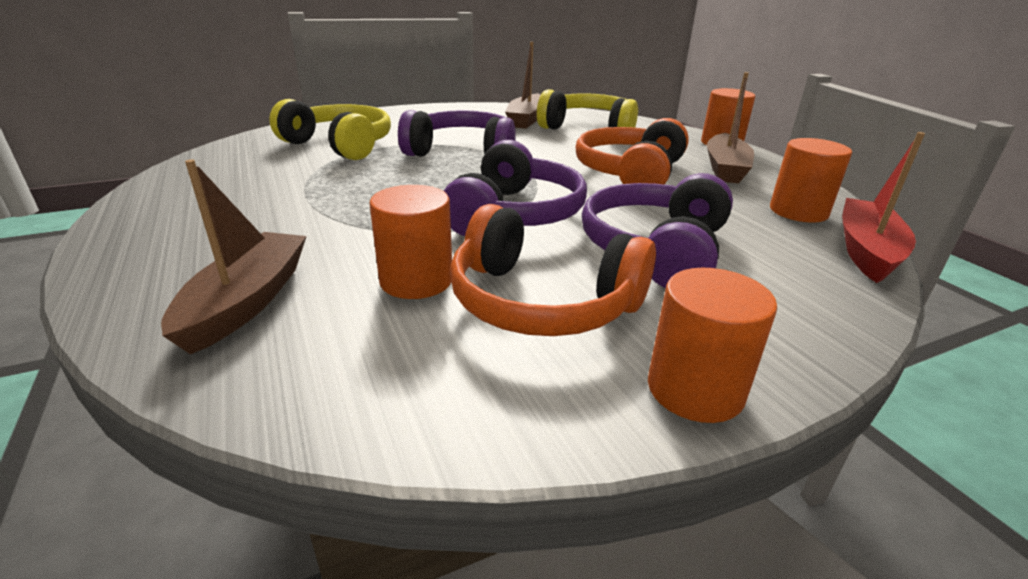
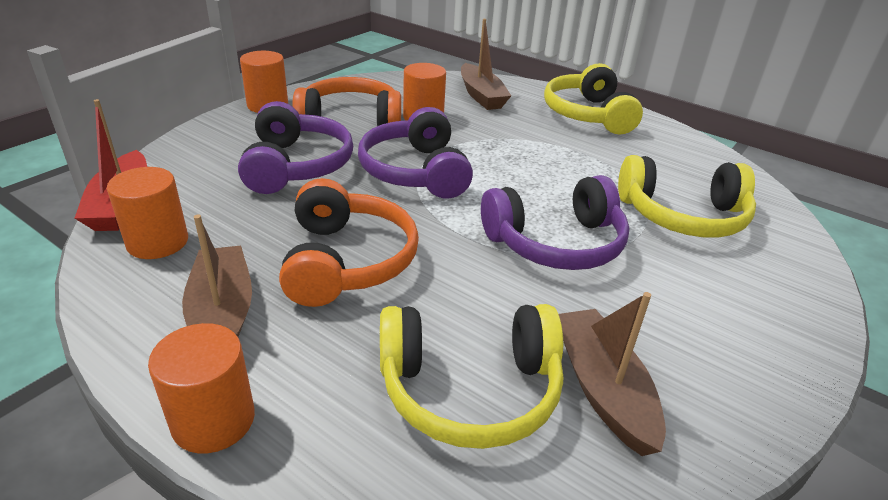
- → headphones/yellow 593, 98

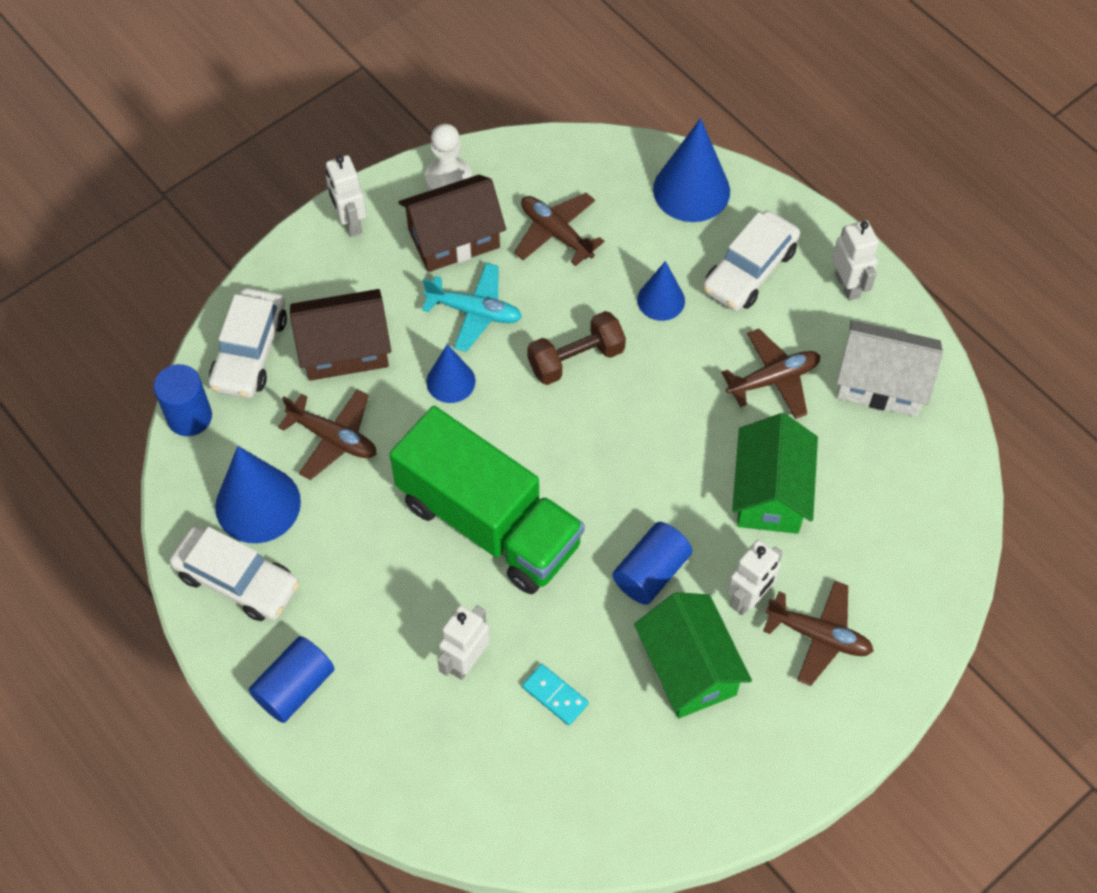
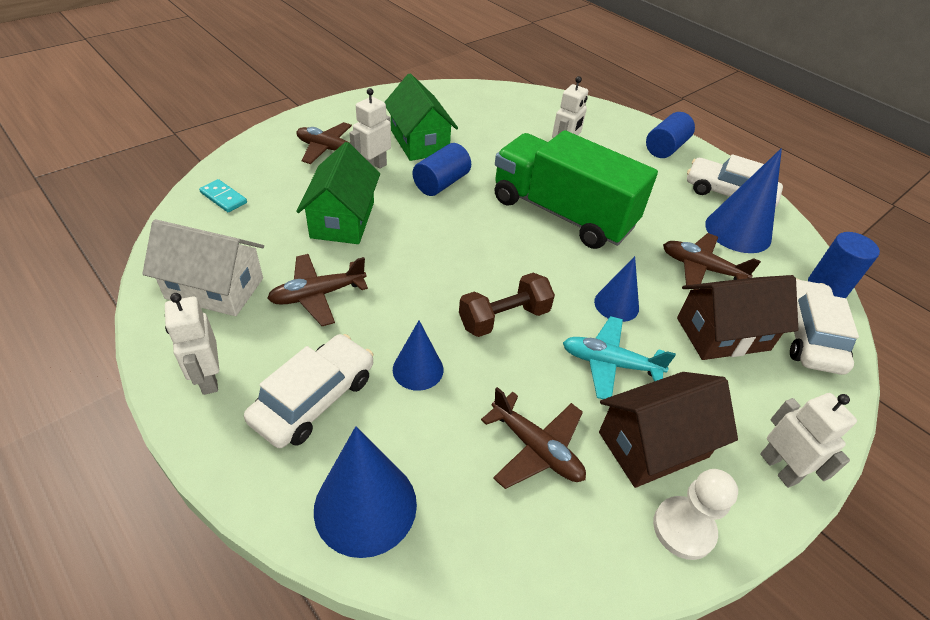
domino/turquoise 555, 694 → domino/turquoise 223, 195, move

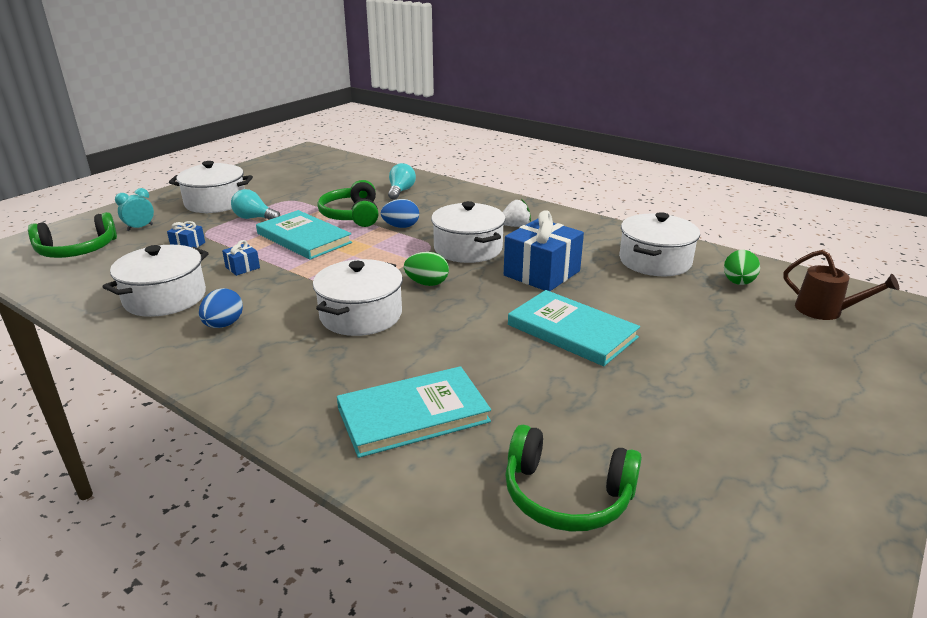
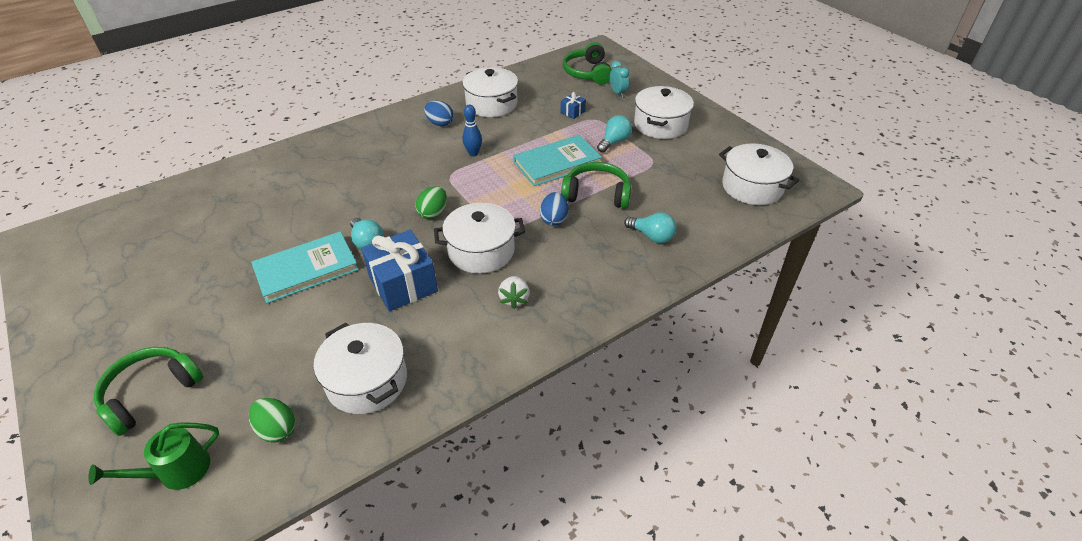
gift/blue 241, 258 → -
book/turquoise 414, 412 → -
- → light bulb/turquoise 366, 233
- → bowling pin/blue 472, 131
pot/white 358, 297 → pot/white 759, 174, move
headphones/green 573, 478 → headphones/green 148, 391, move
watering can/brown 841, 285 → watering can/green 153, 456

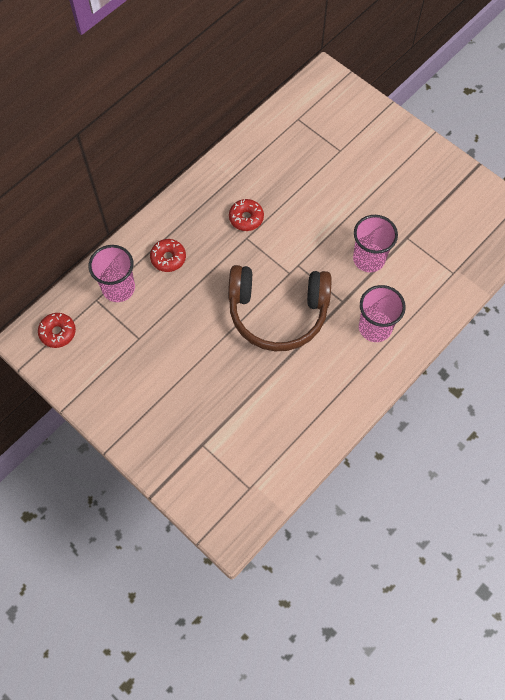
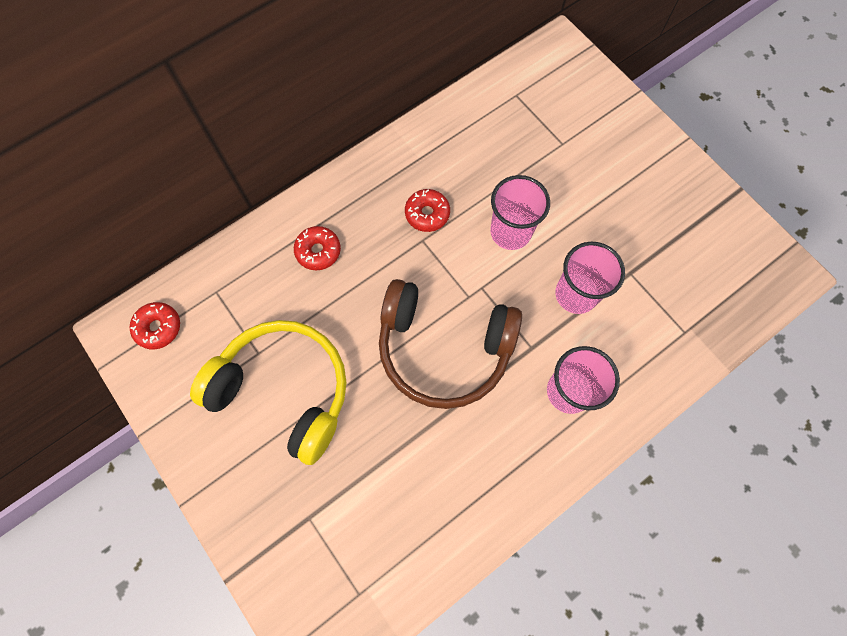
- → headphones/yellow 268, 392
cup/pink 112, 273 → cup/pink 520, 212, move

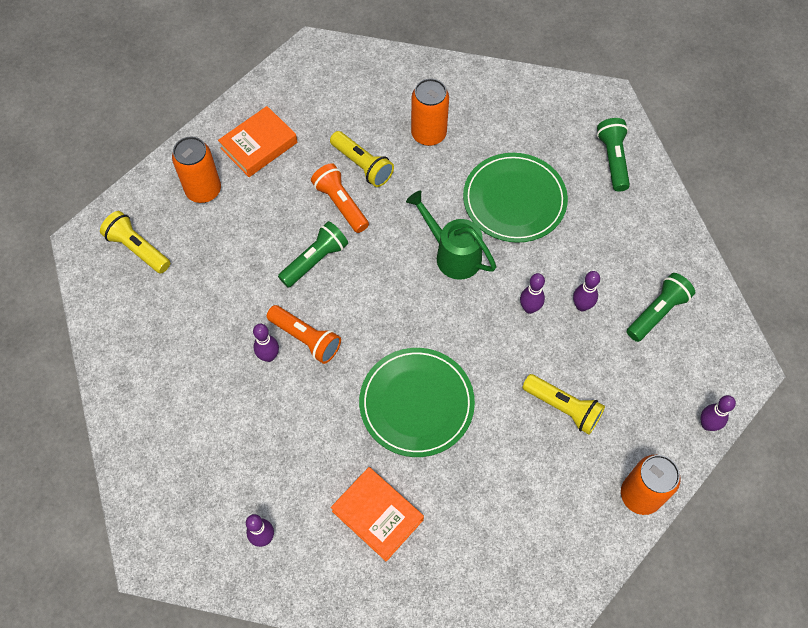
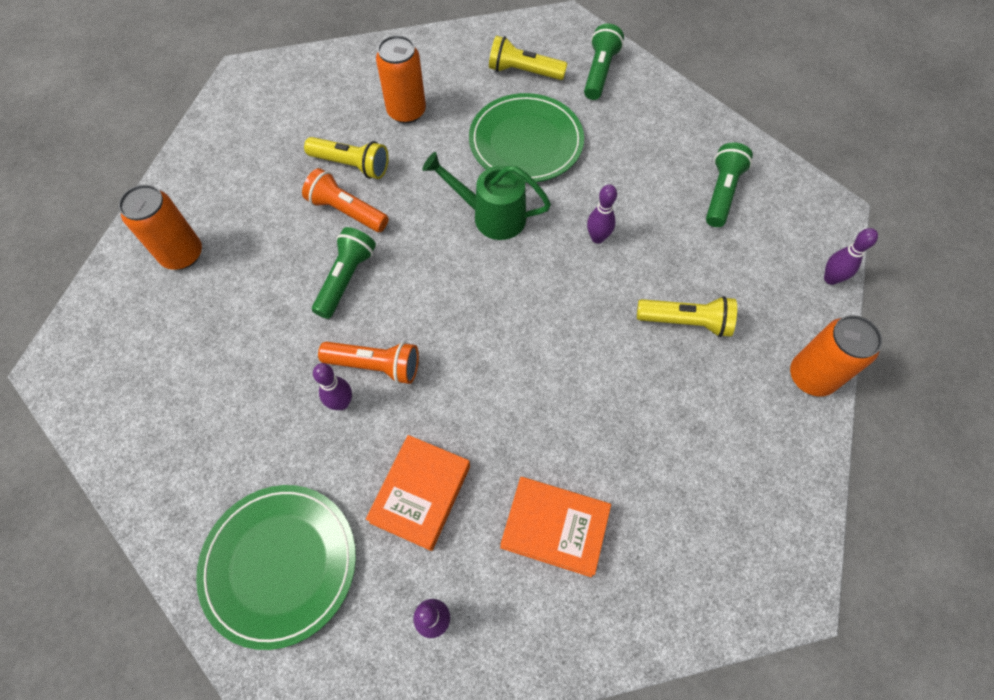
bowling pin/purple 586, 291 → -
flashlight/yellow 135, 242 → flashlight/yellow 528, 58, move
book/orange 257, 141 → book/orange 418, 493, move
plate/green 417, 402 → plate/green 276, 567, move
flashlight/green 613, 155 → flashlight/green 604, 61, 45 degrees clockwise

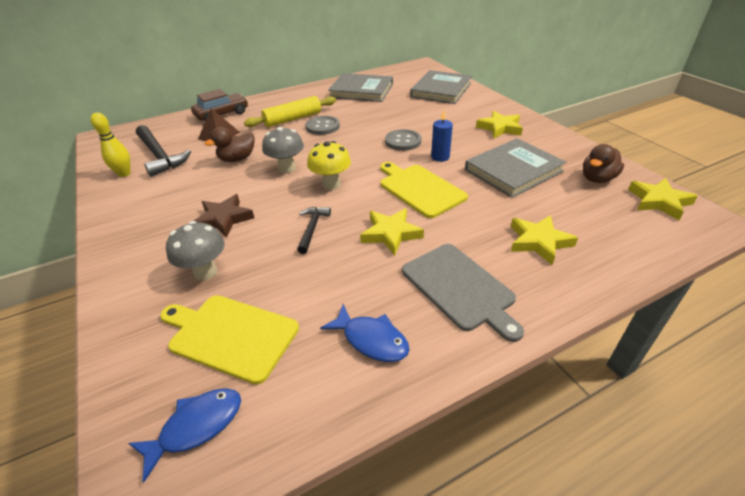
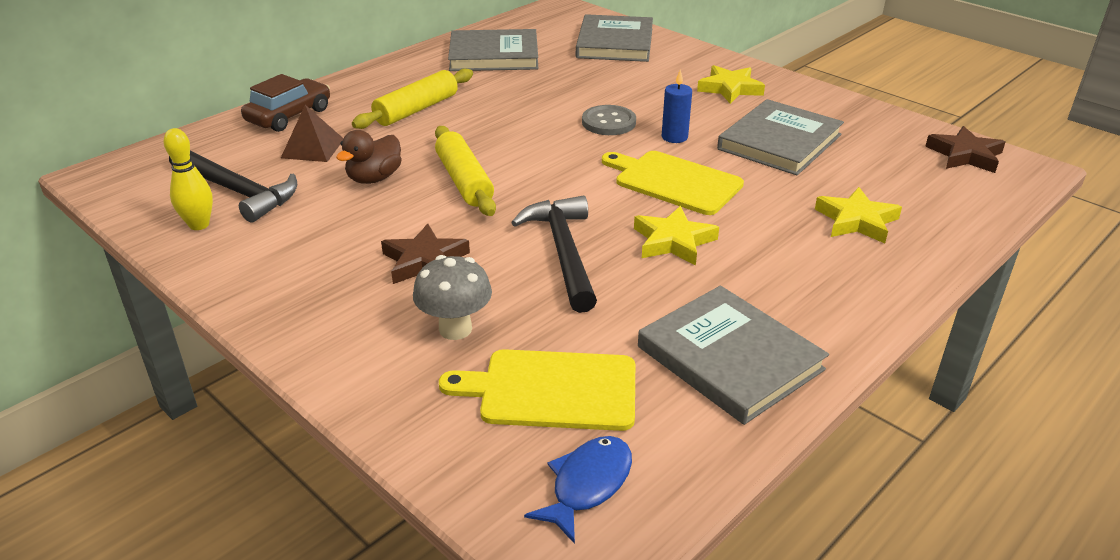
button/grey 323, 125 → -
mushroom/yellow 329, 165 → -
cutting board/grey 463, 293 → -
duck/brown 603, 163 → -
mushroom/grey 283, 150 → rolling pin/yellow 465, 171
fish/blue 365, 333 → book/grey 733, 355
star/yellow 663, 199 → star/brown 965, 149
hammer/black 314, 230 → hammer/black 554, 254, x1.82

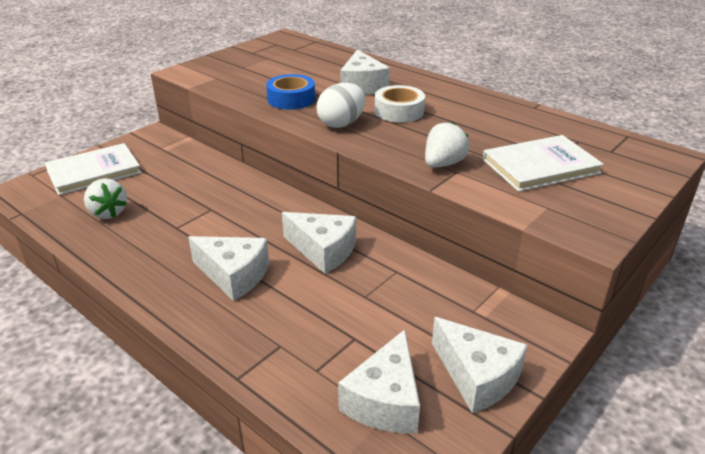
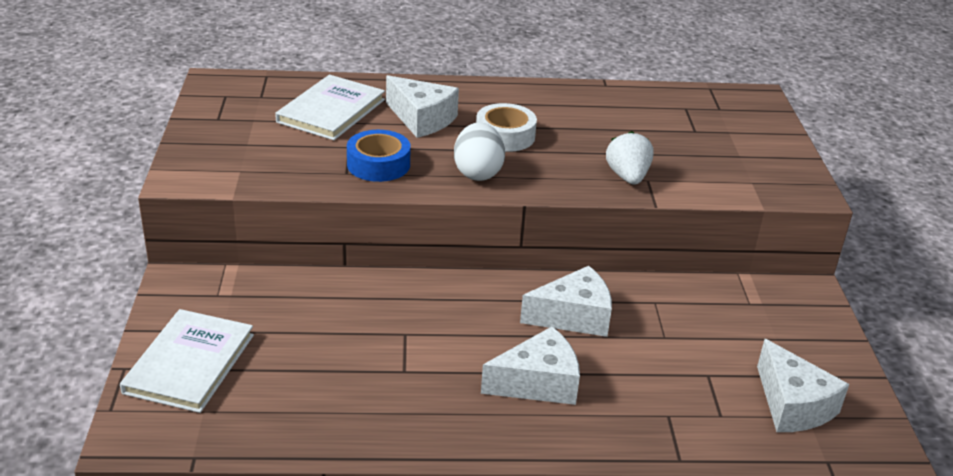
strawberry/white 105, 198 → -
cheese/white 479, 365 → -
book/white 543, 163 → book/white 330, 107, move

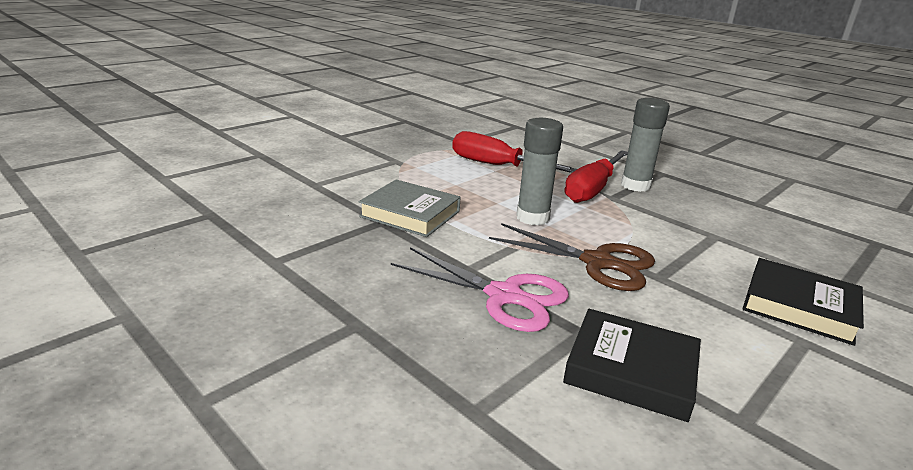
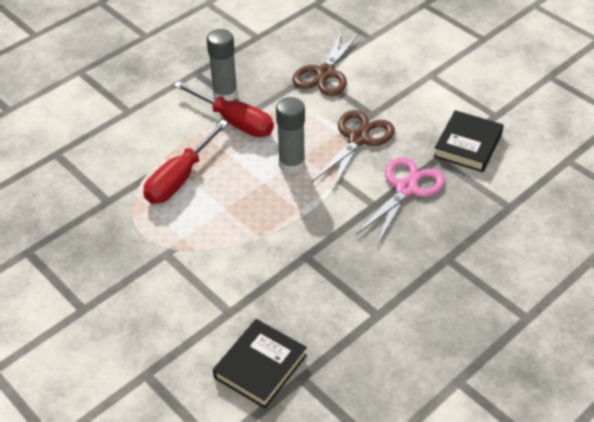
book/grey 409, 208 → -
- → scissors/brown 326, 62
book/black 803, 302 → book/black 260, 364, move

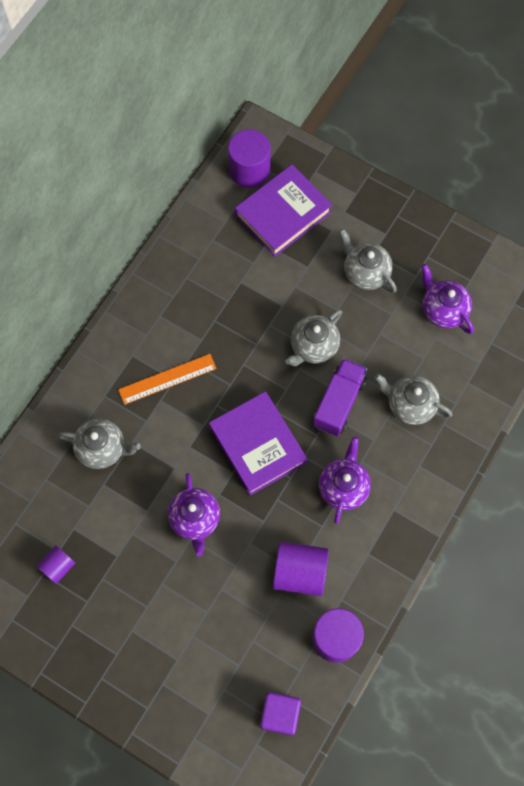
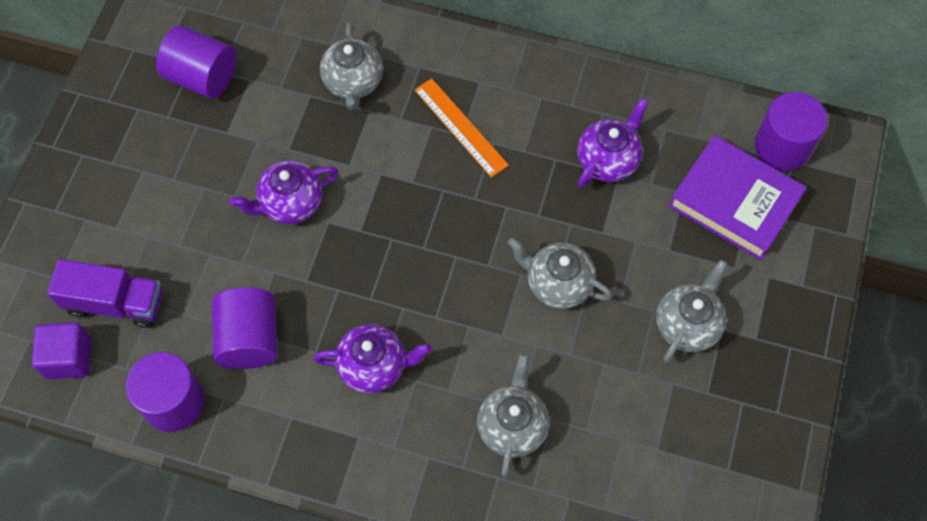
book/purple 258, 444 → -
truck/purple 340, 397 → truck/purple 105, 293, move
teapot/purple 447, 299 → teapot/purple 612, 143, move
cylinder/purple 56, 564 → cylinder/purple 196, 62, x1.74

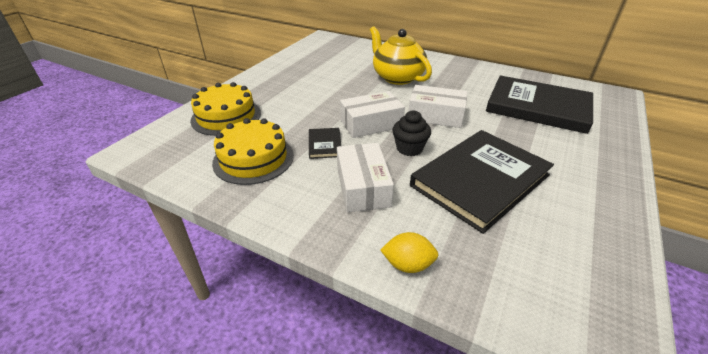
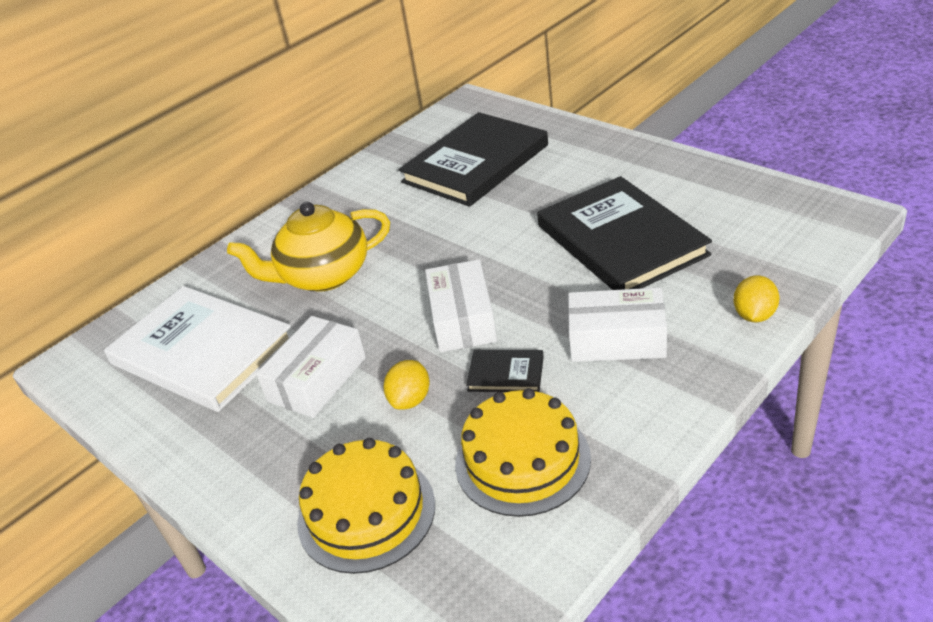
cupcake/black 411, 133 → -
- → book/white 197, 349
- → lemon/yellow 406, 385
box/white 438, 106 → box/white 311, 367, move

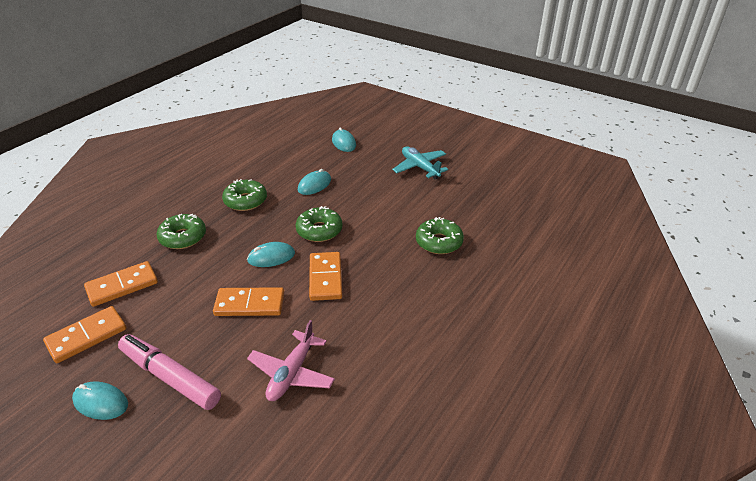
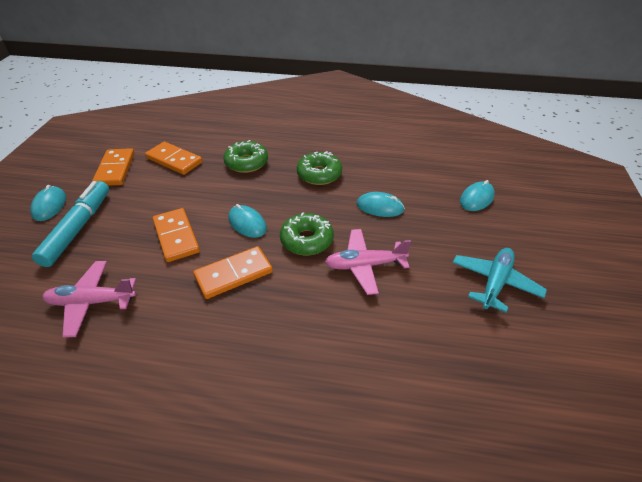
donut/green 440, 235 → -
- → plane/pink 368, 262
marker/pink 169, 372 → marker/turquoise 70, 224
domino/orange 84, 334 → domino/orange 113, 167, 60 degrees clockwise

